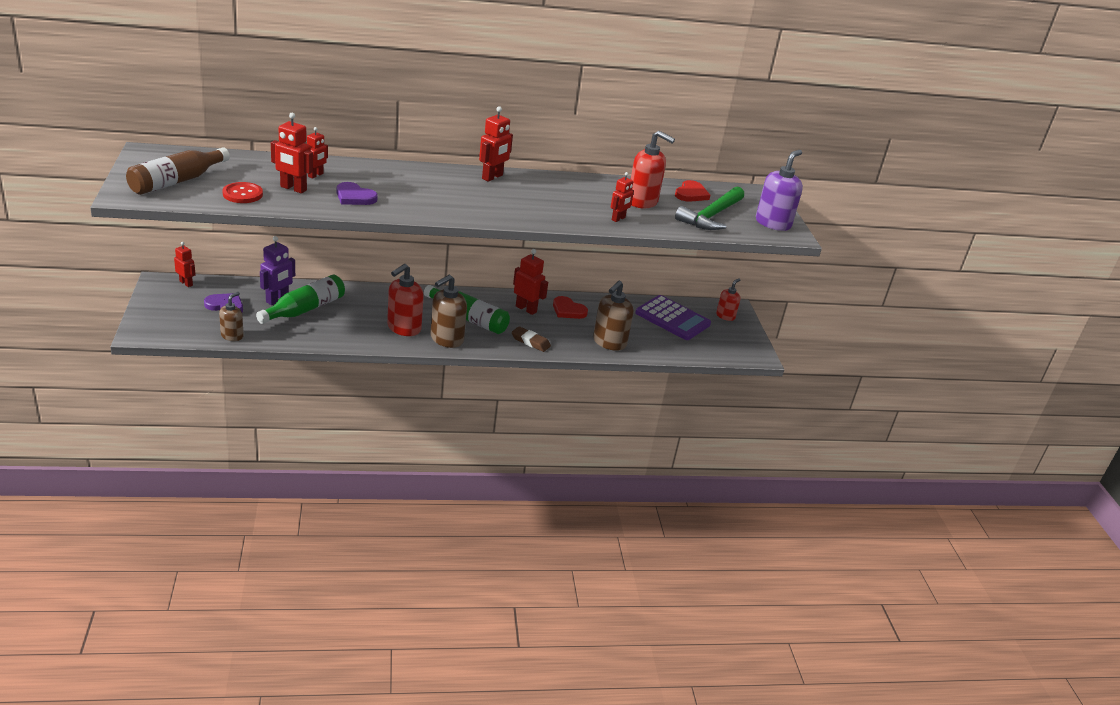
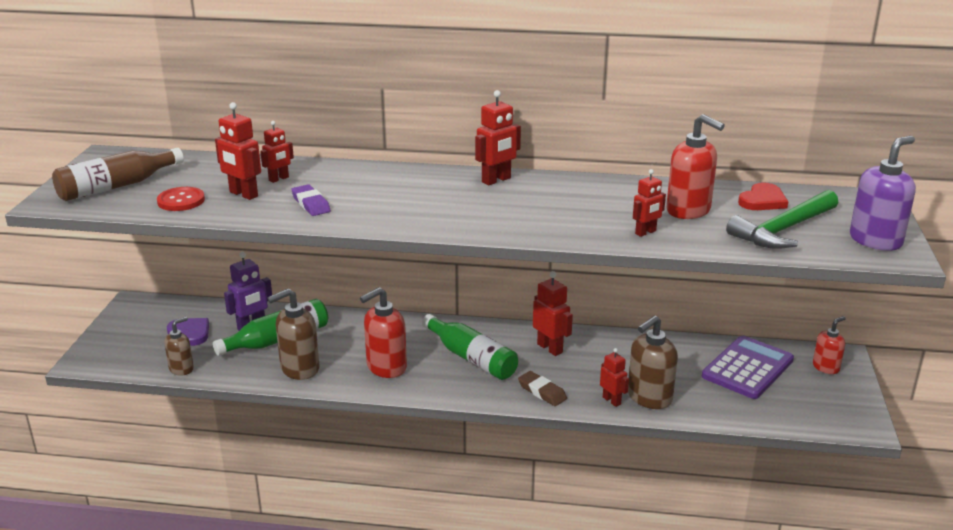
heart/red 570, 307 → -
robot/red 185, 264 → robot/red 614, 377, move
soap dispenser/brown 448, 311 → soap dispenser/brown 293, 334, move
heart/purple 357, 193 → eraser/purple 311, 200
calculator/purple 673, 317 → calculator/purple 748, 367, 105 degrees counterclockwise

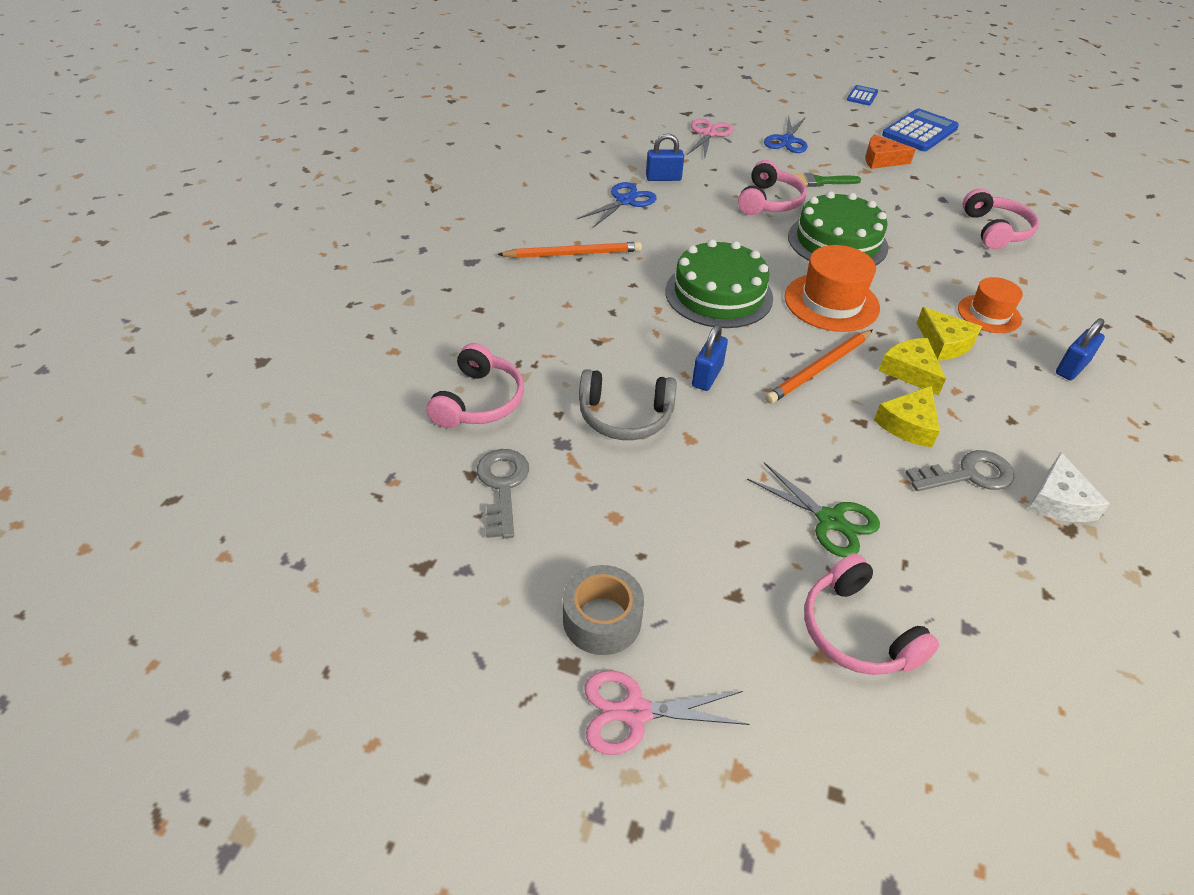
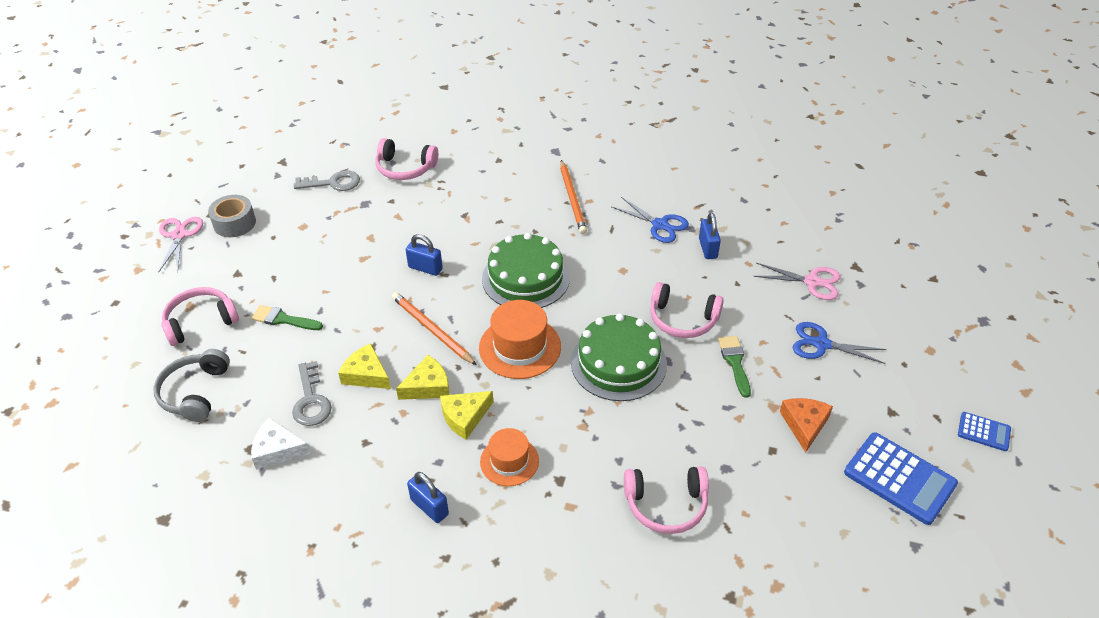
headphones/grey 628, 404 → headphones/grey 191, 385, move
scissors/green 813, 509 → brush/green 287, 317

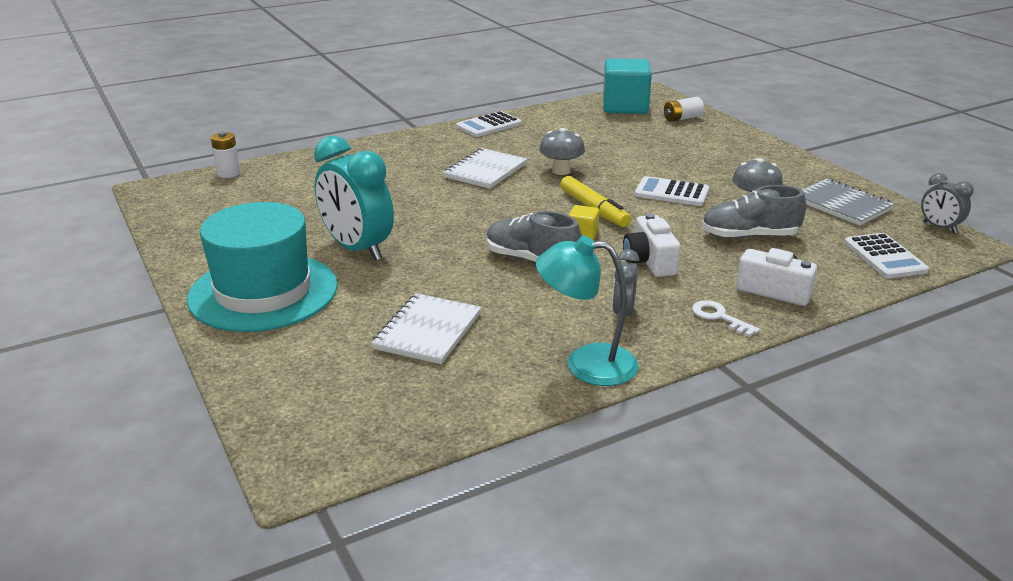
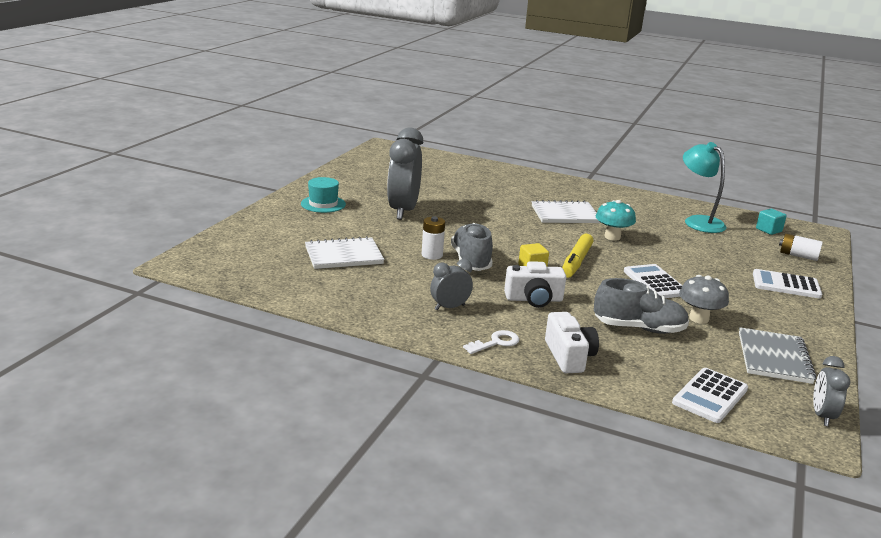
battery/white 225, 155 → battery/white 433, 238, move
calculator/white 489, 124 → calculator/white 787, 283, move
lamp/turquoise 587, 311 → lamp/turquoise 705, 187, move
clock/turquoise 354, 198 → clock/grey 405, 174
mushroom/grey 562, 151 → mushroom/turquoise 616, 220
camera/white 652, 245 → camera/white 535, 284, 135 degrees counterclockwise
key/white 726, 318 → key/white 491, 342, 45 degrees clockwise
shoe/grey 753, 212 → shoe/grey 641, 306, 135 degrees clockwise
hat/turquoise 262, 267 → hat/turquoise 323, 195, x0.46
cube/turquoise 627, 86 → cube/turquoise 771, 222, x0.45

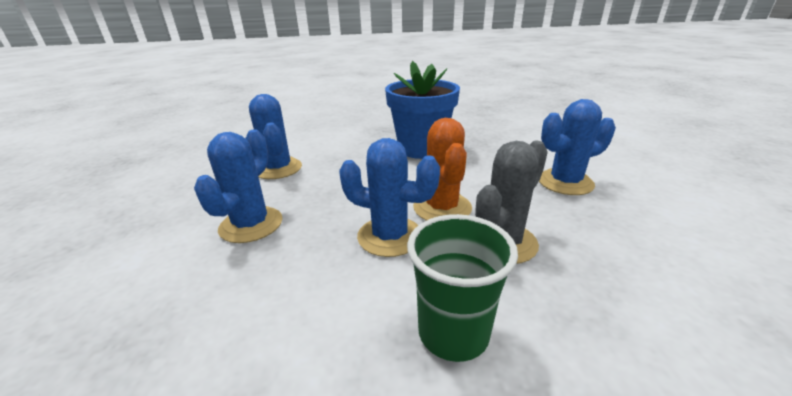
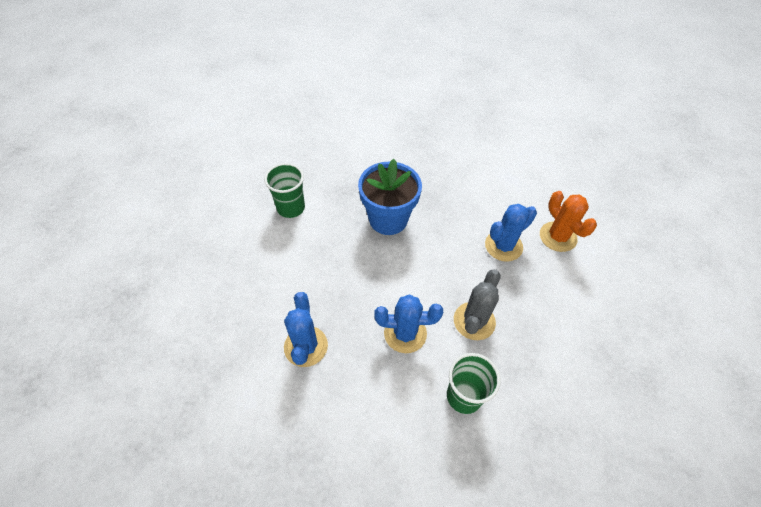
cactus/blue 275, 136 → -
- → cup/green 284, 190
cactus/orange 442, 169 → cactus/orange 568, 221, move

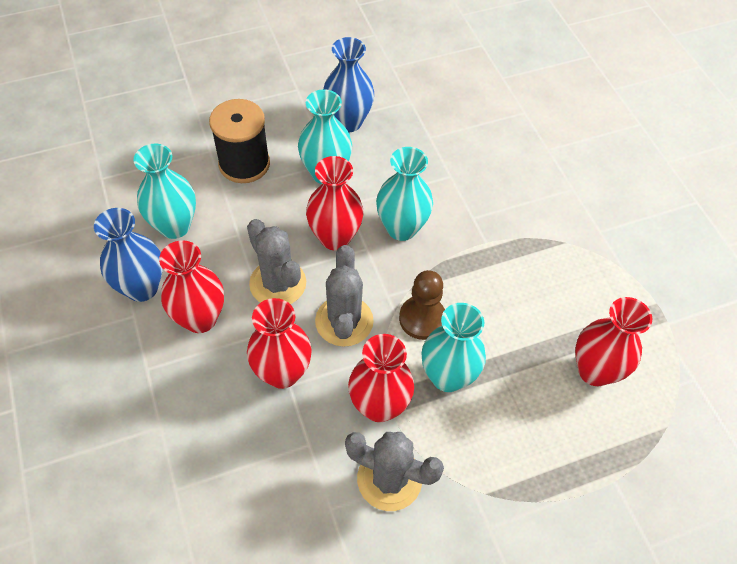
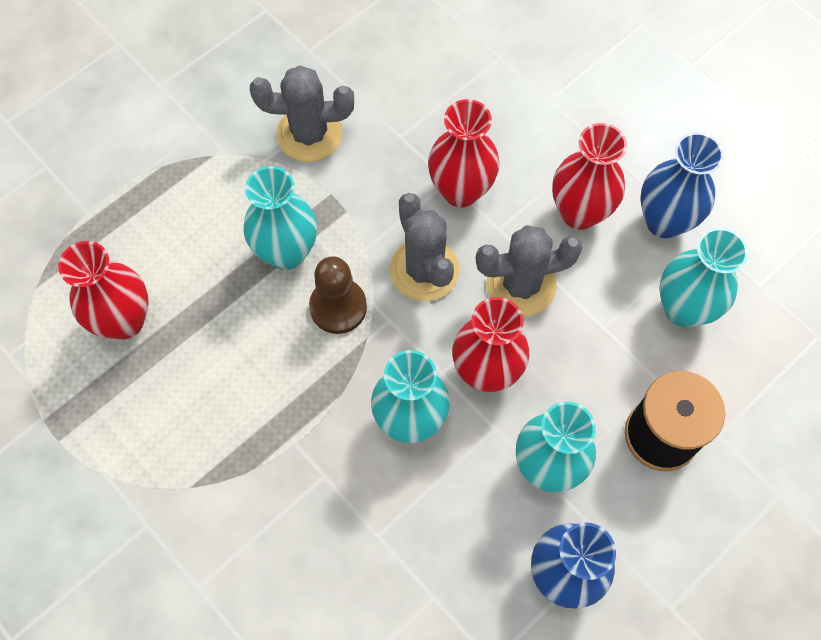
vase/red 381, 378 → -
cactus/grey 276, 261 → cactus/grey 529, 271, 45 degrees counterclockwise

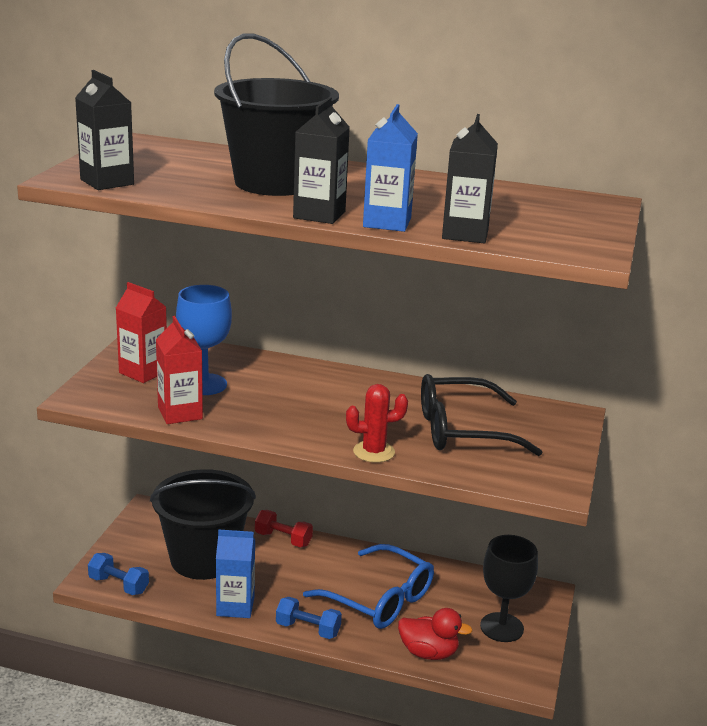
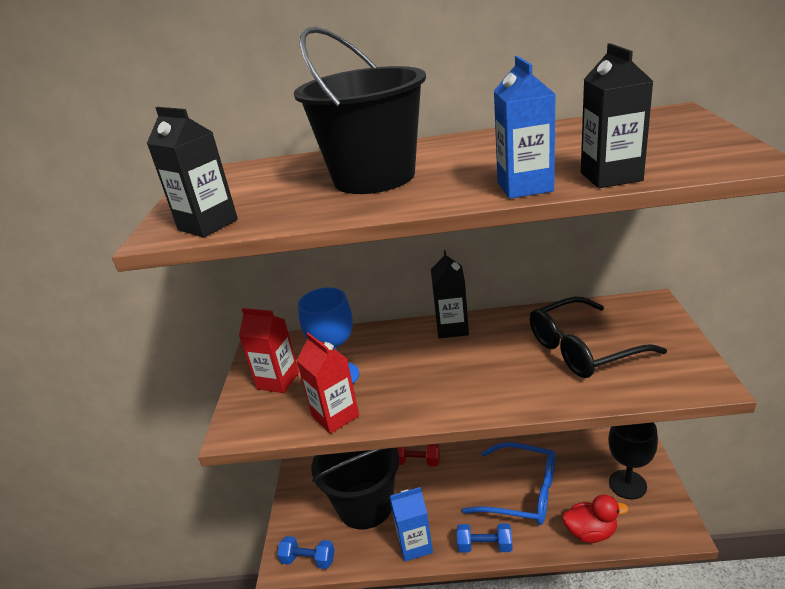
cactus/red 377, 423 → -
carton/black 321, 161 → carton/black 450, 294, move

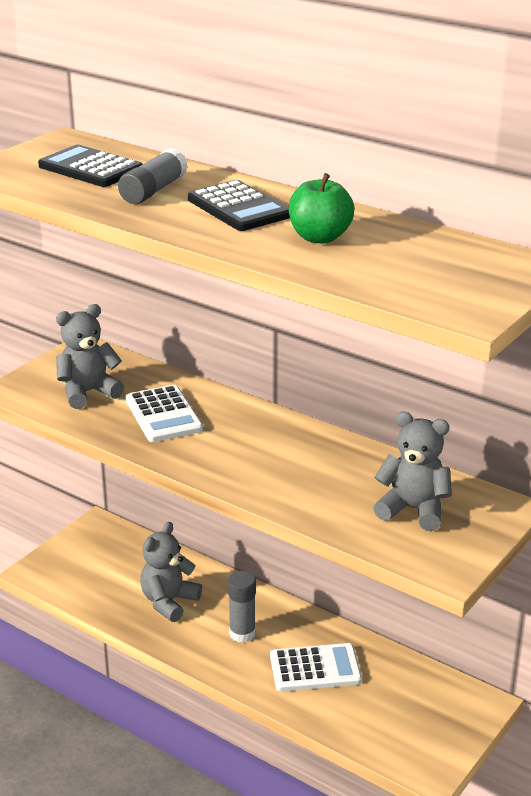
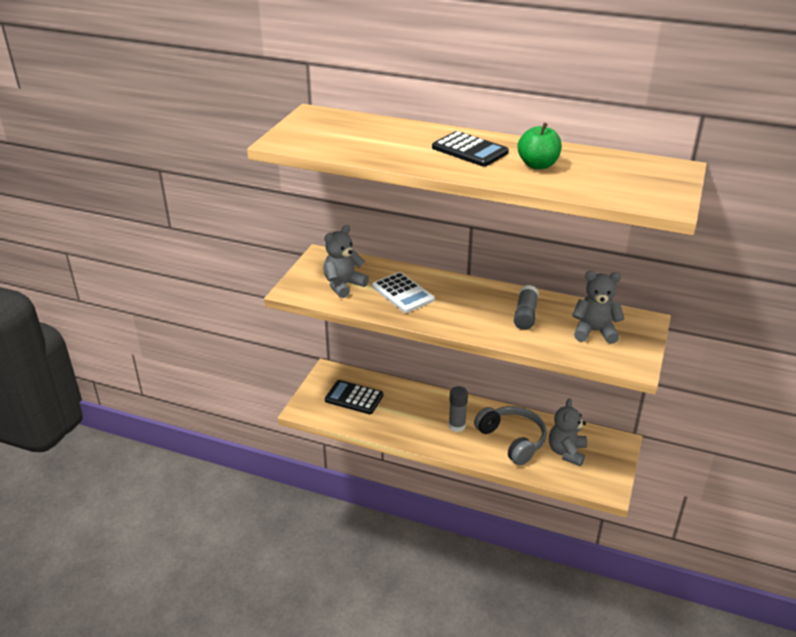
calculator/black 90, 166 → calculator/black 354, 397, move
glue stick/grey 153, 176 → glue stick/grey 526, 307, move
teddy bear/grey 171, 572 → teddy bear/grey 568, 432, move
calculator/white 316, 667 → headphones/grey 510, 435

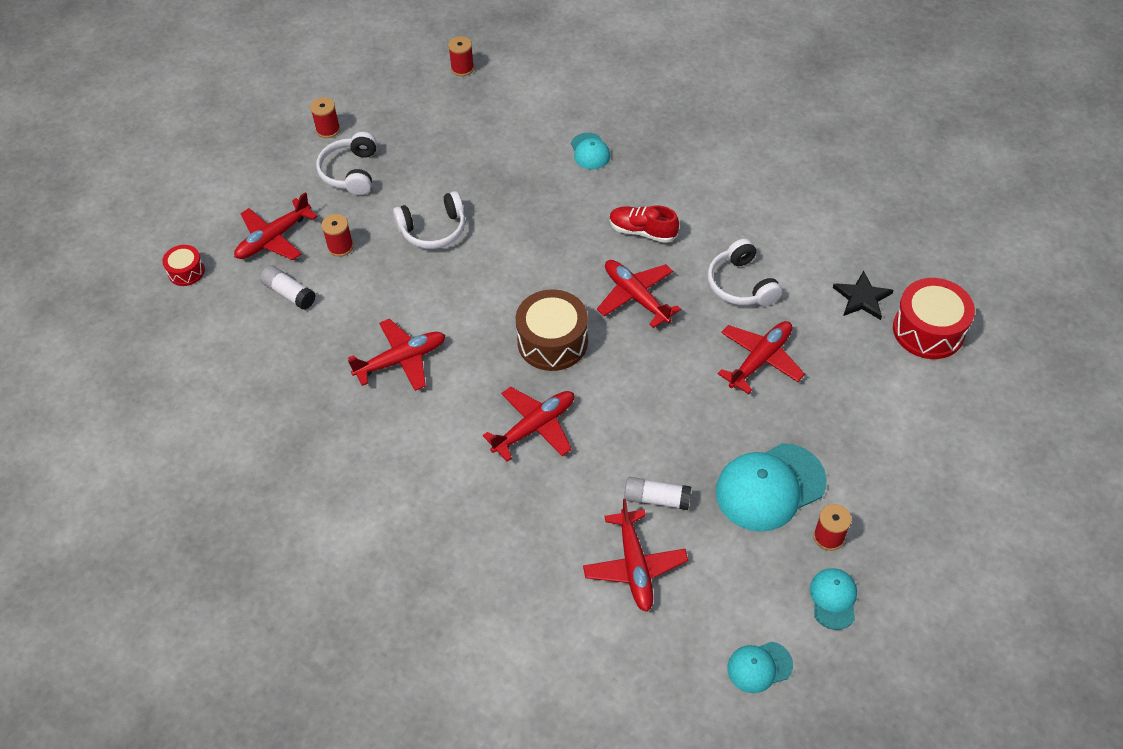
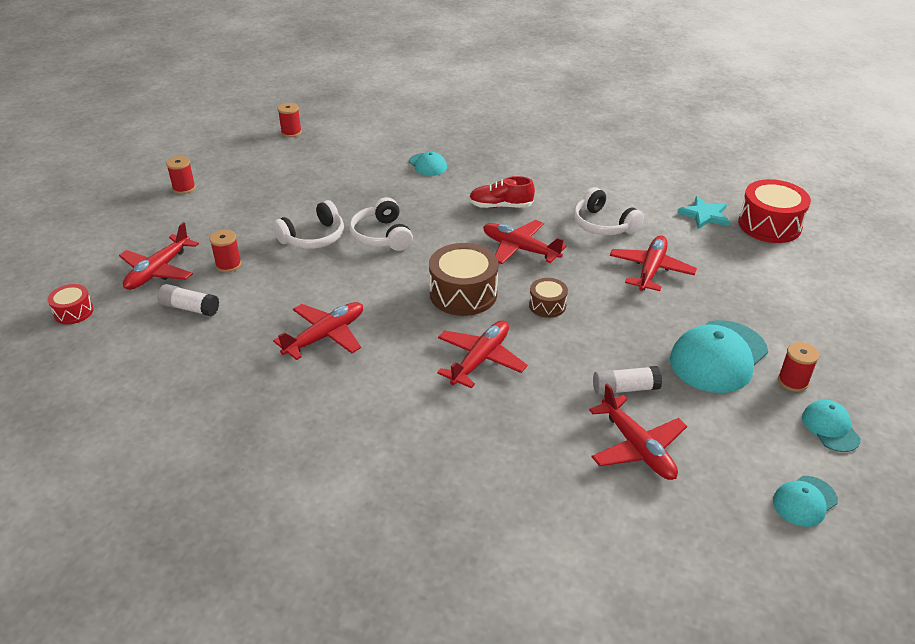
- → drum/brown 548, 298
headphones/white 346, 163 → headphones/white 381, 224, move
star/black 863, 295 → star/turquoise 703, 212

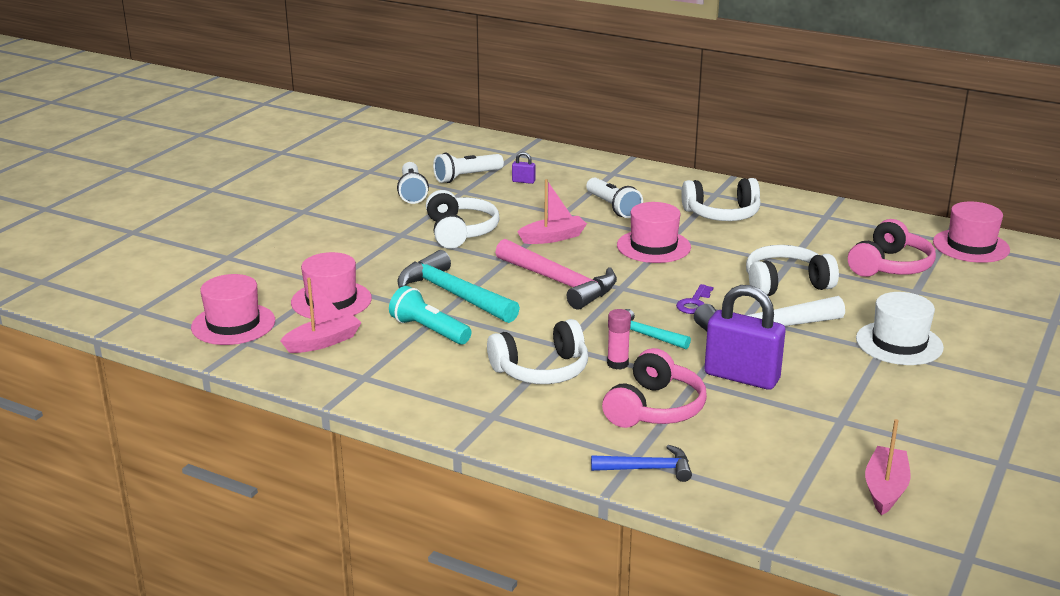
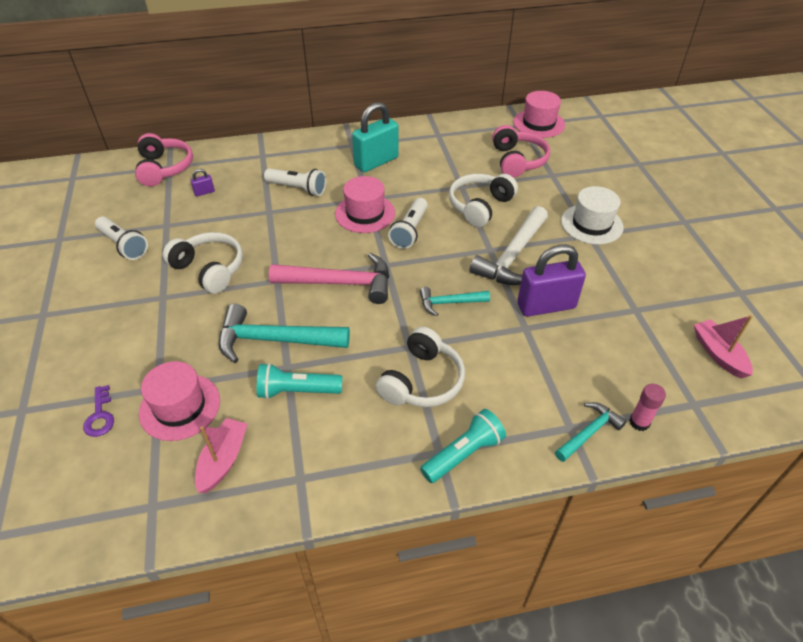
hat/pink 233, 309 → -
boat/pink 552, 211 → -
- → flashlight/turquoise 463, 446
flashlight/white 468, 168 → flashlight/white 408, 223, move
headphones/pink 654, 388 → headphones/pink 164, 159, move
glue stick/pink 619, 339 → glue stick/pink 647, 407, move
key/purple 694, 299 → key/purple 98, 411, move
headphones/white 721, 199 → padlock/turquoise 375, 137
hammer/blue 641, 463 → hammer/turquoise 591, 432

